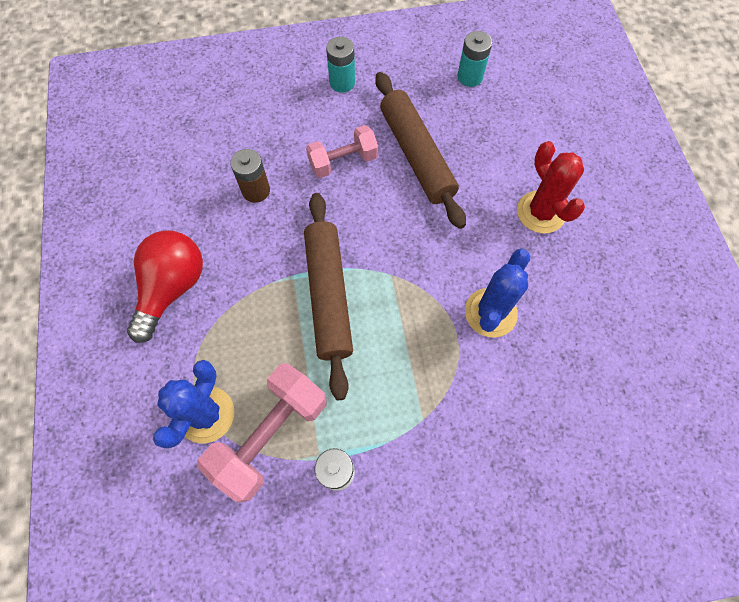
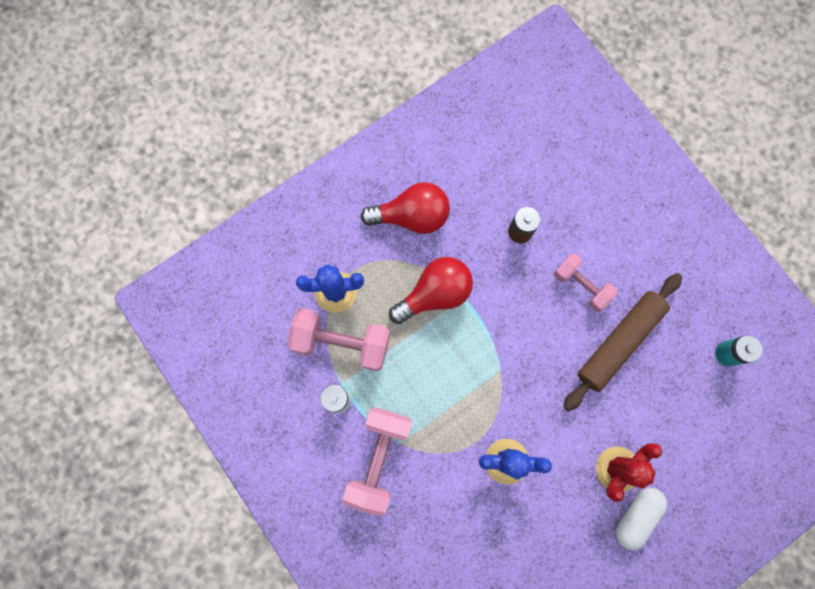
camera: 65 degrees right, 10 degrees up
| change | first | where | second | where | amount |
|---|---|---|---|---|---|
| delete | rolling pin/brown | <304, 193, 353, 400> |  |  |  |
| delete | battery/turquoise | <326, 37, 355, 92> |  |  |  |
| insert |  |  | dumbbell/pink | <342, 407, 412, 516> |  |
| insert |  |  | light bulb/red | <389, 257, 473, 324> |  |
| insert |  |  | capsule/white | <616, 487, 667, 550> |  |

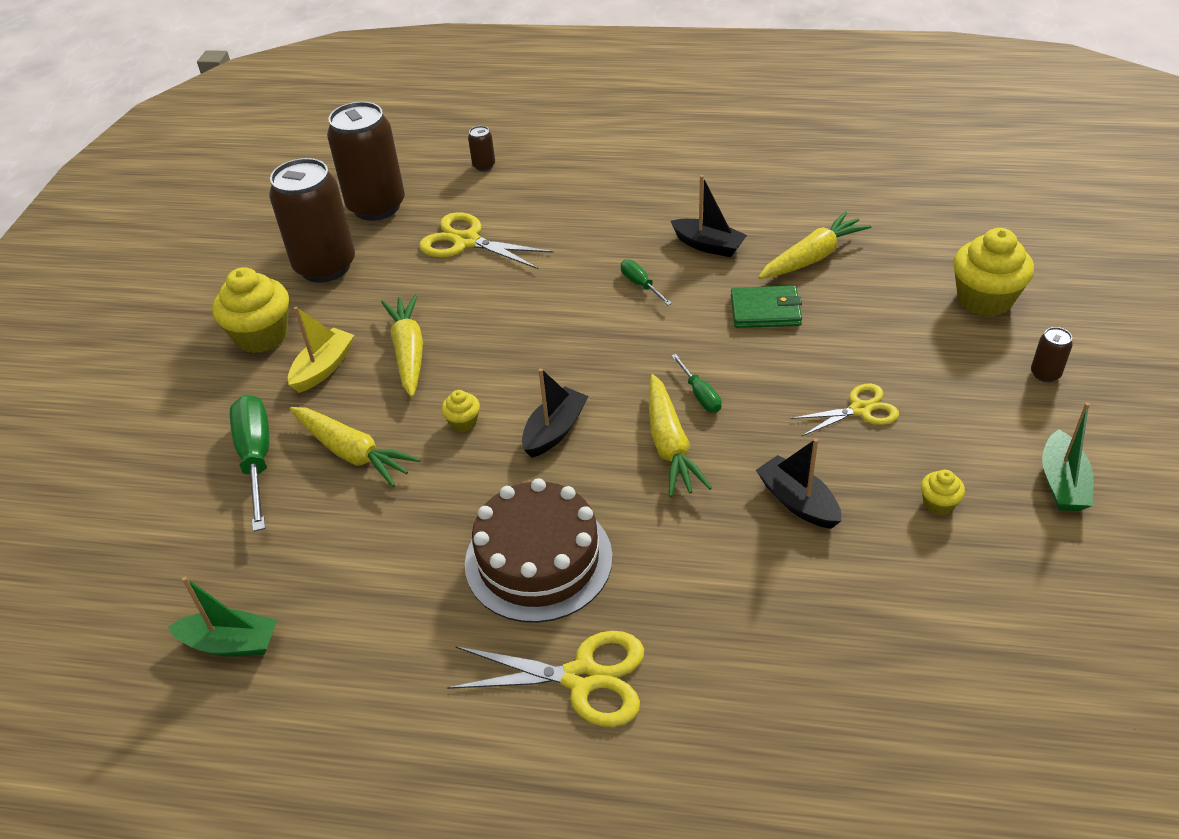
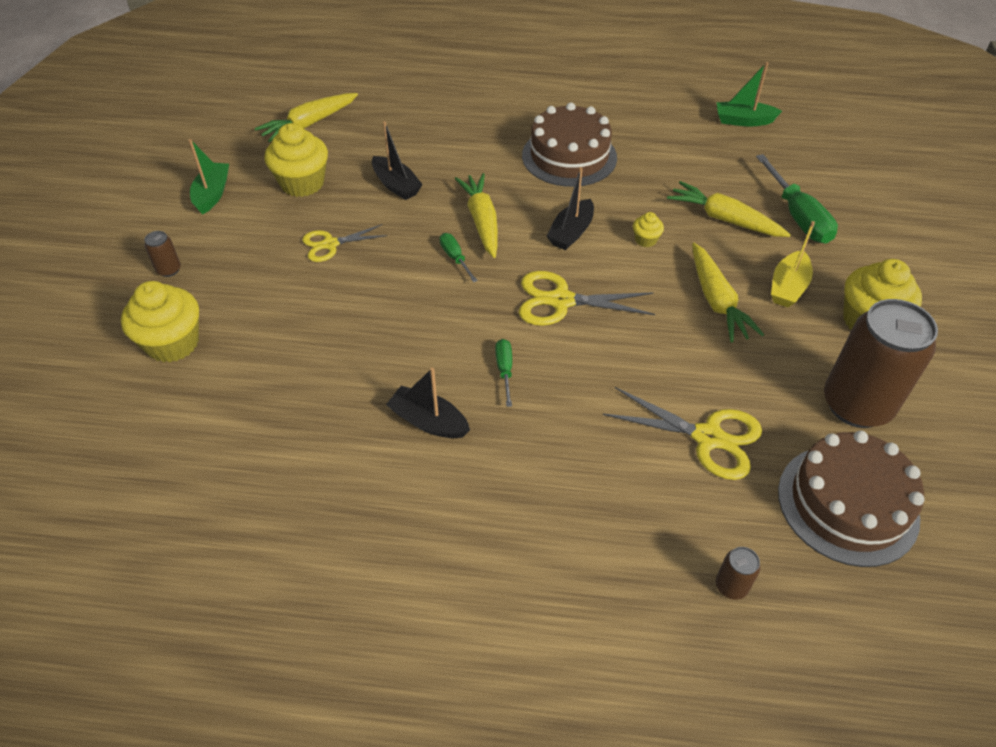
camera: 175 degrees right, 5 degrees up
| change | first | where | second | where | amount |
|---|---|---|---|---|---|
| delete | wallet/green | <731, 286, 802, 328> |  |  |  |
| move | scissors/yellow | <447, 631, 644, 727> |  | <519, 271, 655, 326> |  |
| move | carrot/yellow | <758, 211, 871, 279> |  | <255, 93, 358, 142> |  |
| replace | can/brown | <327, 102, 405, 221> | cake/brown | <778, 431, 924, 567> |  |
| rotate | screwdriver/green | <621, 259, 672, 305> |  | <495, 339, 512, 407> | 150 degrees counterclockwise |
| resize | cupcake/yellow | <921, 470, 965, 515> |  | <264, 123, 328, 197> | x2.13 |

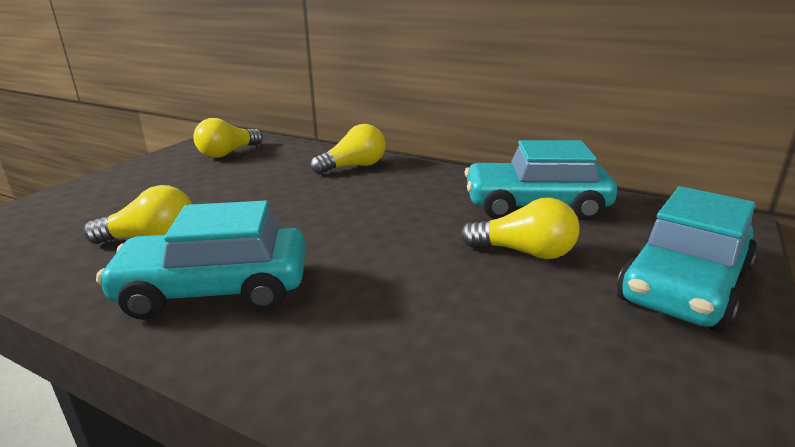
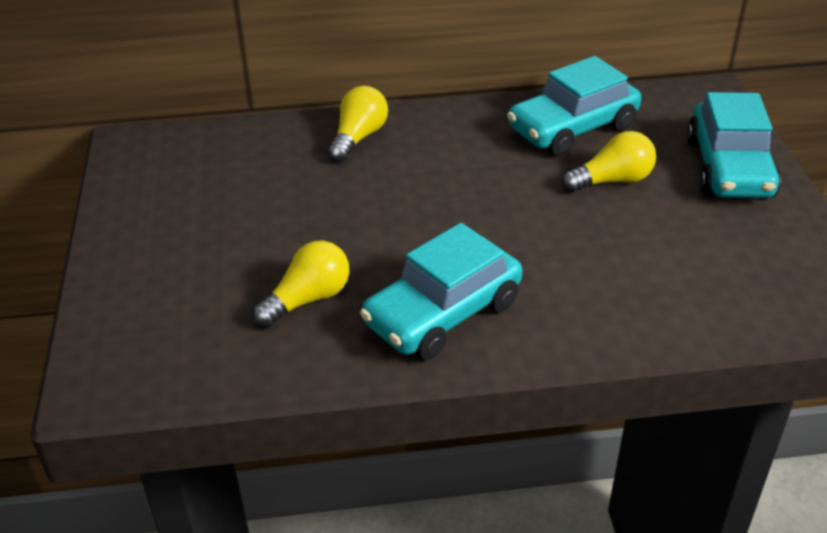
camera: 35 degrees left, 15 degrees up
| change | first | where | second | where | amount |
|---|---|---|---|---|---|
| delete | light bulb/yellow | <193, 118, 263, 158> |  |  |  |

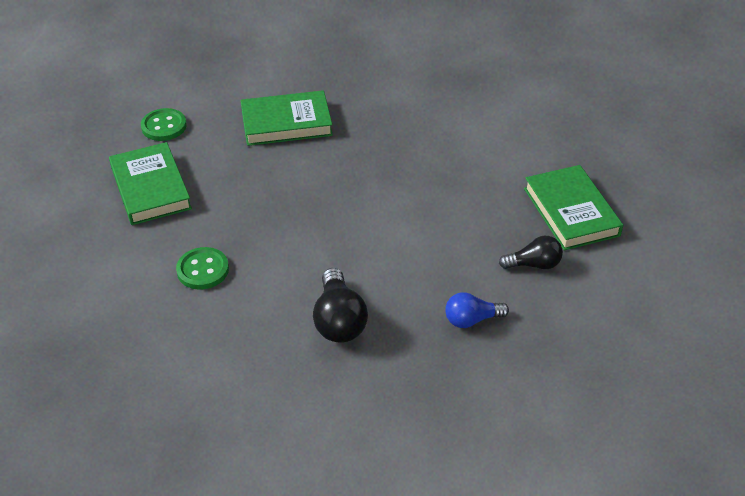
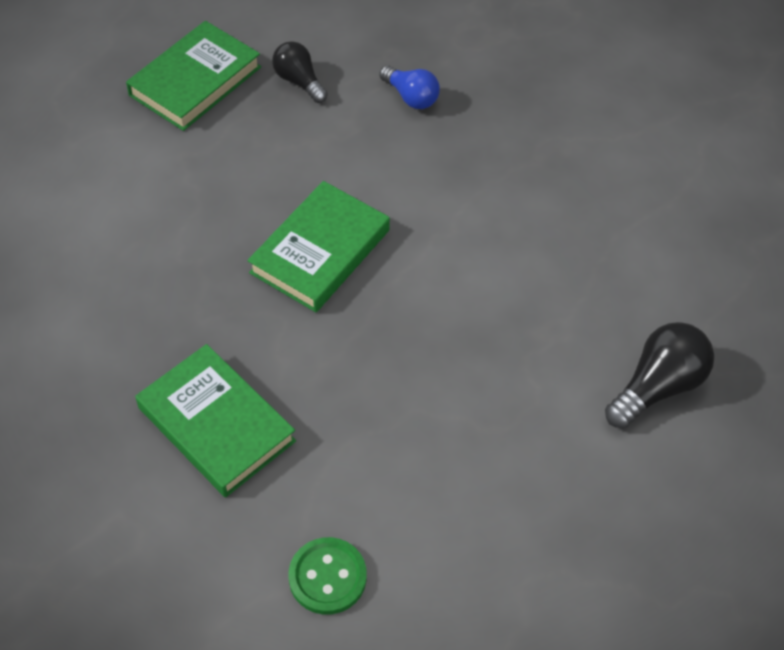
camera: 125 degrees left, 10 degrees up
| change | first | where | second | where | amount |
|---|---|---|---|---|---|
| delete | button/green | <176, 247, 229, 290> |  |  |  |
| move | book/green | <109, 142, 192, 225> |  | <248, 181, 390, 312> |  |
| move | light bulb/black | <313, 268, 368, 343> |  | <605, 322, 714, 428> |  |

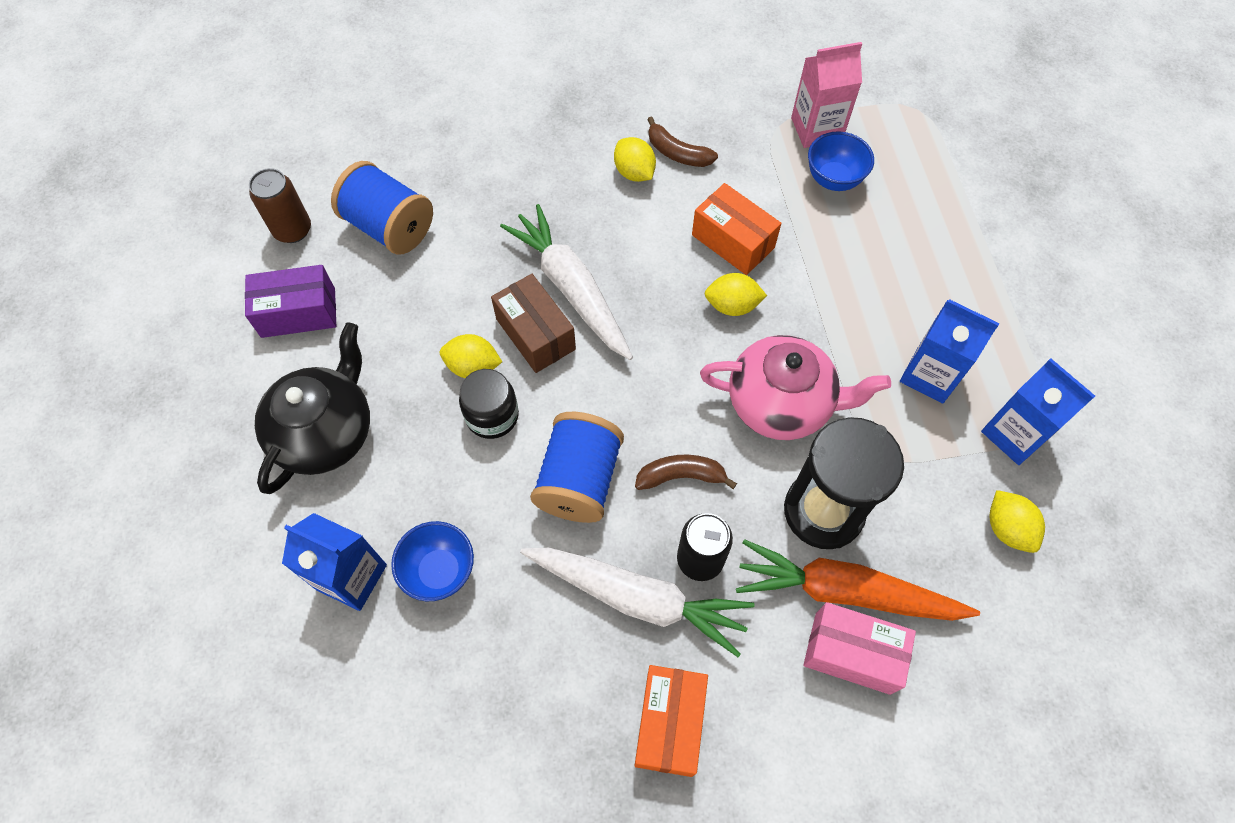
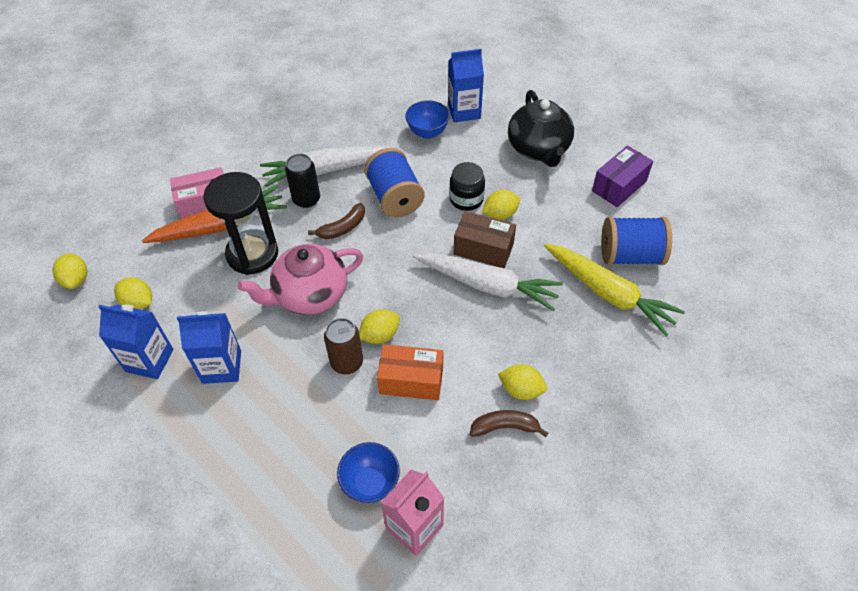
camera: 145 degrees right, 10 degrees down
| change | first | where | second | where | amount |
|---|---|---|---|---|---|
| delete | box/orange | <635, 665, 708, 777> |  |  |  |
| insert |  |  | lemon/yellow | <52, 253, 87, 289> |  |
| insert |  |  | carrot/yellow | <544, 243, 685, 336> |  |
| move | can/brown | <249, 168, 311, 243> |  | <324, 318, 363, 374> |  |

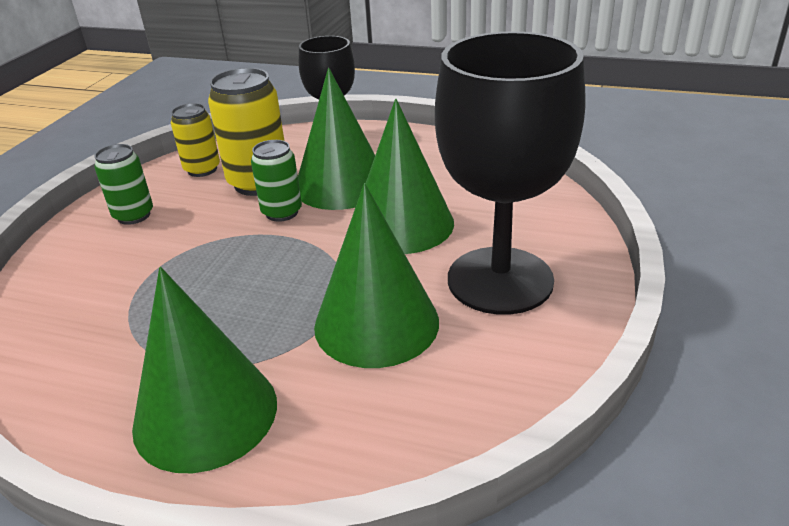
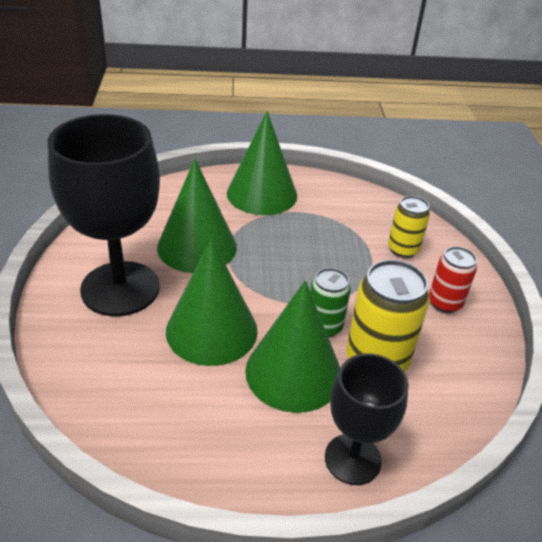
camera: 155 degrees right, 5 degrees up
| change | first | where | second | where | amount |
|---|---|---|---|---|---|
| move | can/yellow | <171, 103, 220, 177> |  | <388, 196, 430, 258> |  |
| recolor | can/green | <94, 144, 153, 225> | can/red | <429, 246, 477, 313> |  |

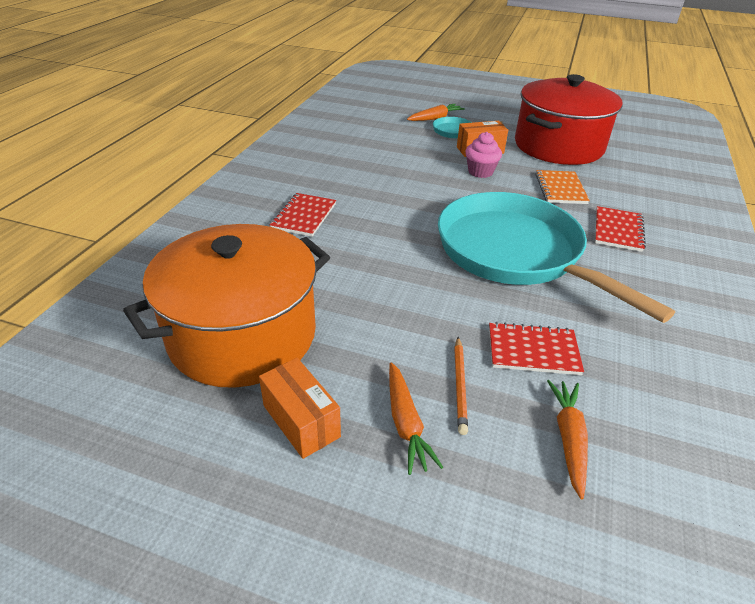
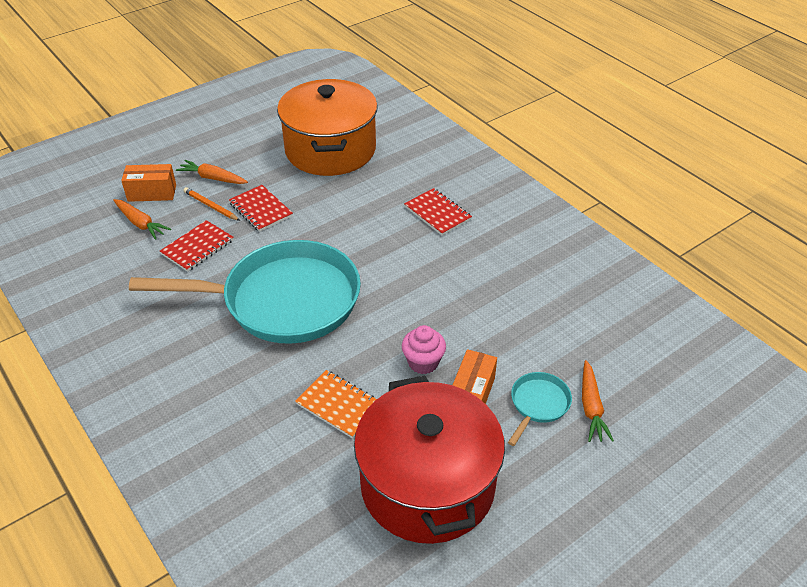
camera: 125 degrees right, 5 degrees up
| change | first | where | second | where | amount |
|---|---|---|---|---|---|
| move | box/orange | <259, 358, 341, 459> |  | <121, 164, 176, 202> |  |
| move | notebook/red | <595, 206, 646, 252> |  | <229, 185, 293, 232> |  |

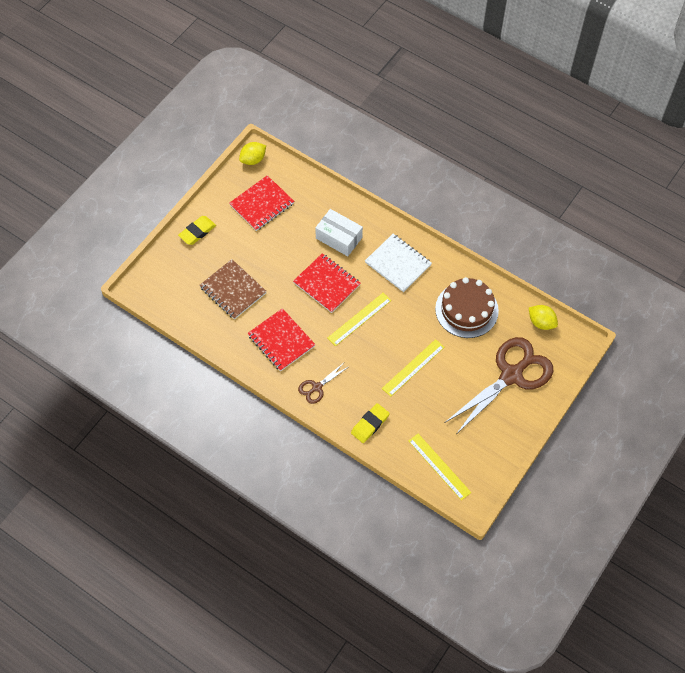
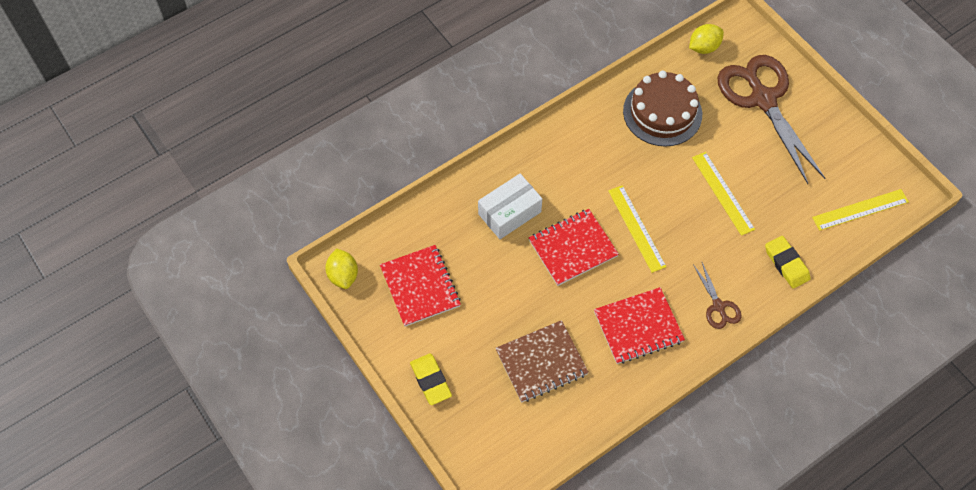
camera: 70 degrees left, 0 degrees up
| change | first | where | second | where | amount |
|---|---|---|---|---|---|
| delete | notebook/white | <365, 234, 432, 292> |  |  |  |

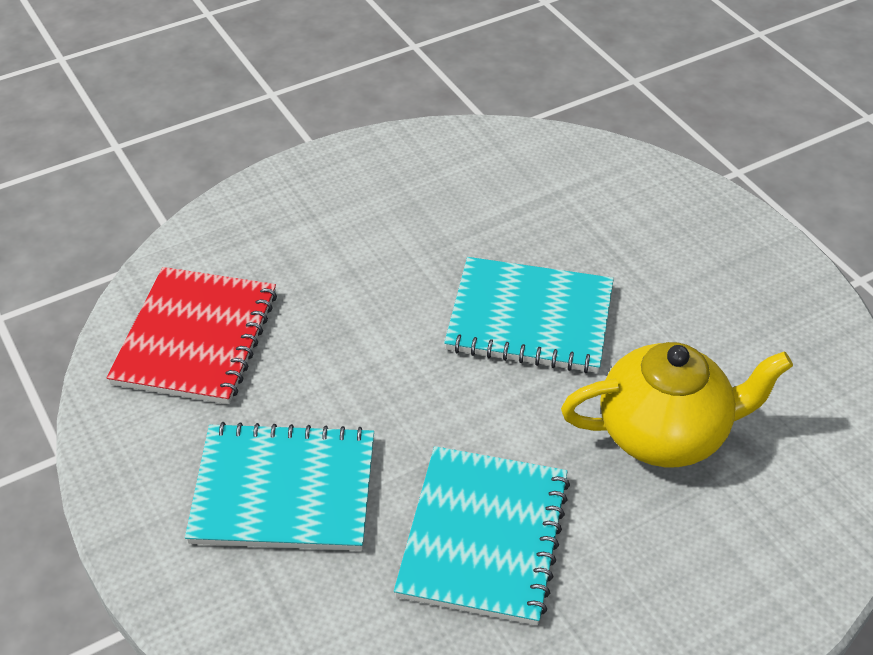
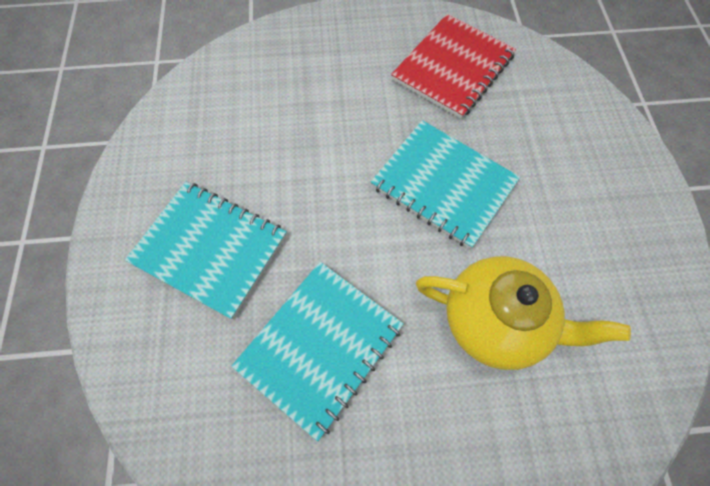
camera: 25 degrees right, 20 degrees up
| change | first | where | second | where | amount |
|---|---|---|---|---|---|
| move | notebook/red | <106, 267, 277, 404> |  | <391, 14, 516, 119> |  |

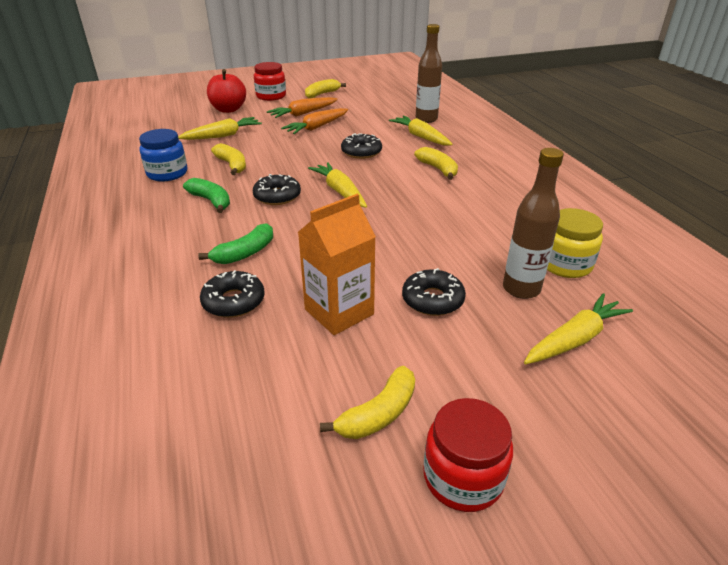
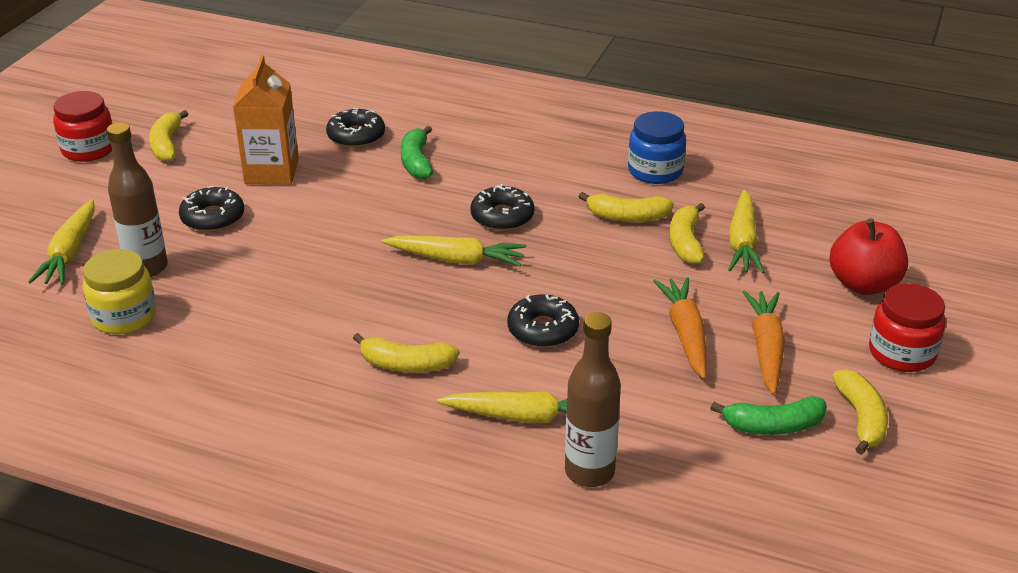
camera: 130 degrees right, 0 degrees up
| change | first | where | second | where | amount |
|---|---|---|---|---|---|
| insert |  |  | banana/yellow | <670, 203, 705, 265> |  |
| move | banana/green | <183, 178, 230, 213> |  | <710, 396, 827, 435> |  |

